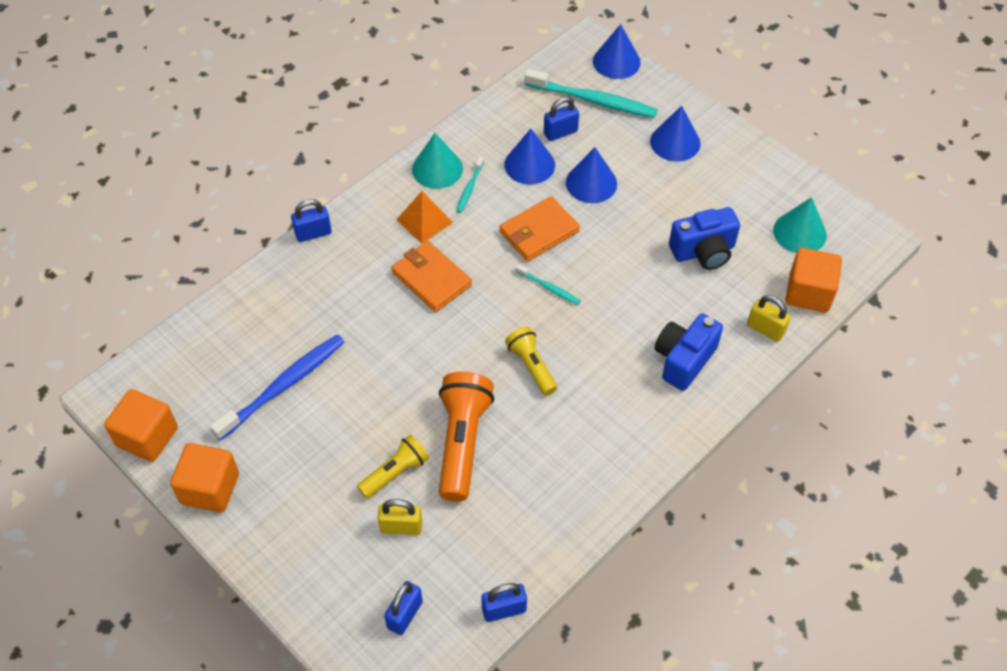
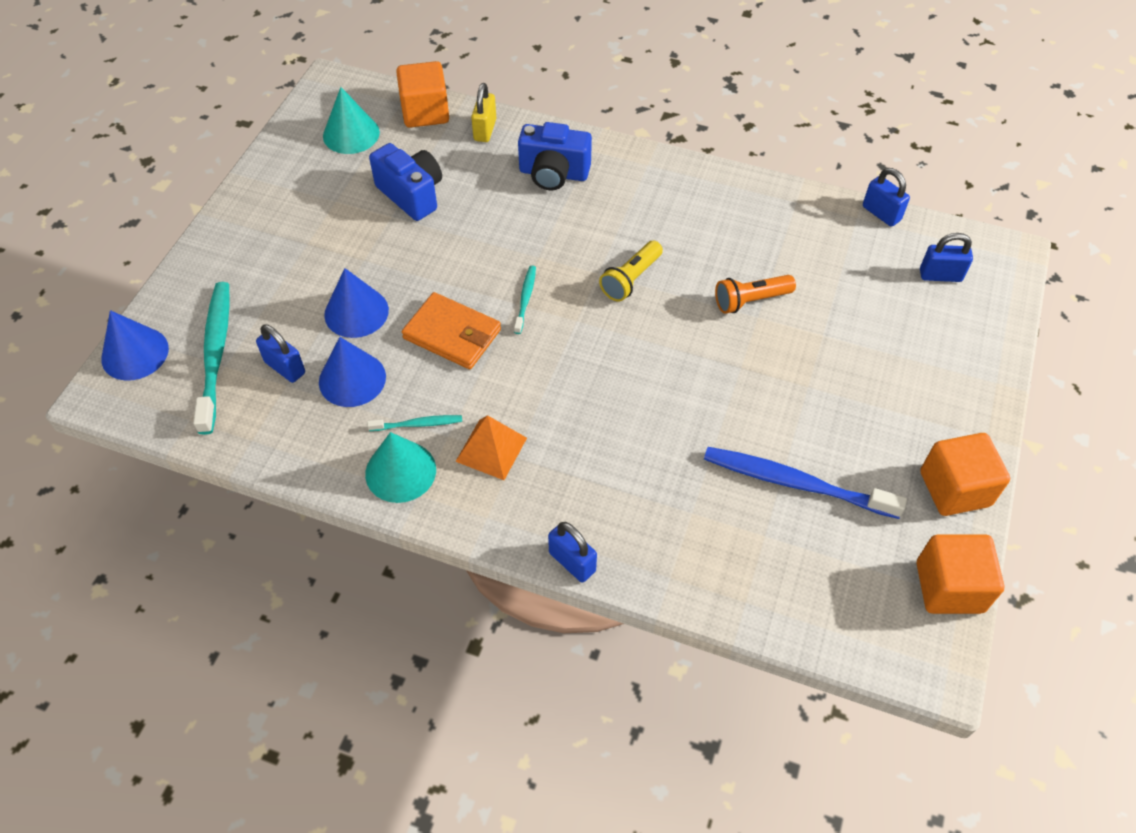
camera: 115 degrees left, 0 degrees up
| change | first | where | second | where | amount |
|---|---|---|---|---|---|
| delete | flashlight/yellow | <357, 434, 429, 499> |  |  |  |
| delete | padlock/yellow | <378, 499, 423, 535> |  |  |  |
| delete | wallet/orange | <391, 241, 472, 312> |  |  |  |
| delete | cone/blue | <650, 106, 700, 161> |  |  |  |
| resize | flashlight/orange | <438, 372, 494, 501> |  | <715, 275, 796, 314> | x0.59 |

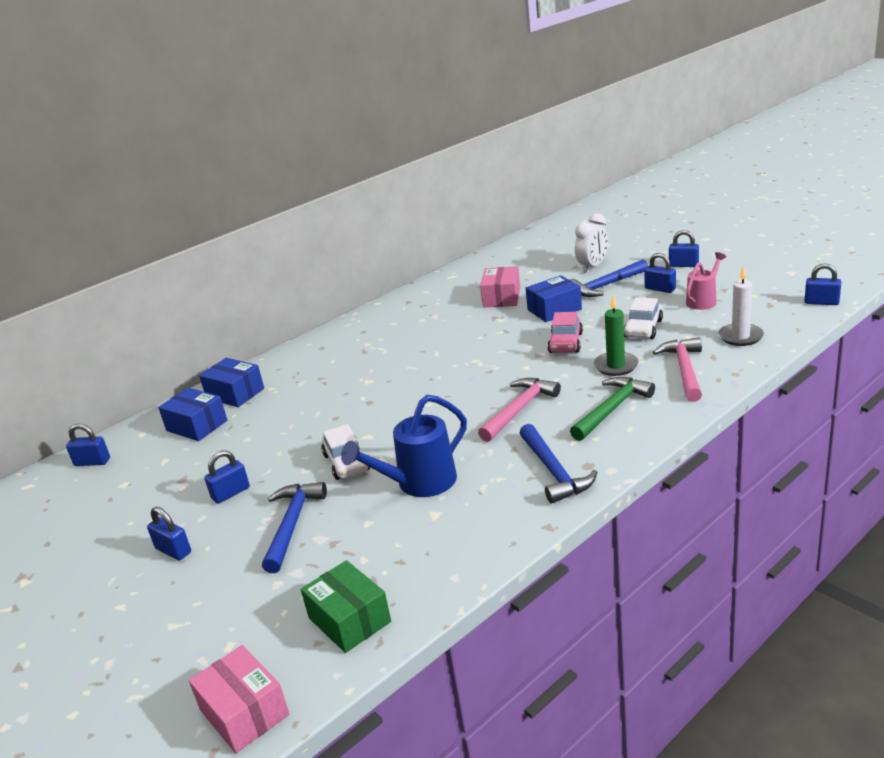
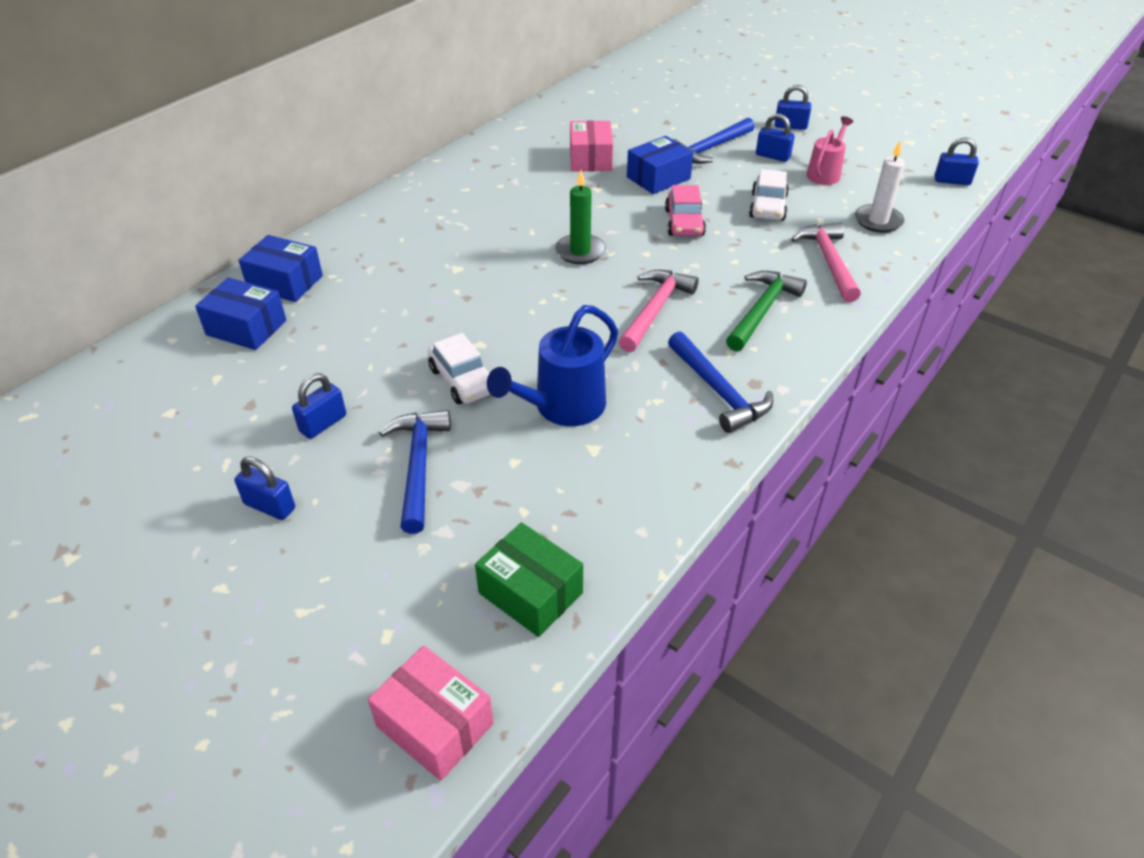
camera: 15 degrees left, 15 degrees up
| change | first | where | second | where | amount |
|---|---|---|---|---|---|
| delete | padlock/blue | <66, 424, 110, 466> |  |  |  |
| delete | clock/white | <575, 214, 608, 272> |  |  |  |
| move | candle/green | <594, 295, 638, 376> |  | <555, 170, 606, 264> |  |

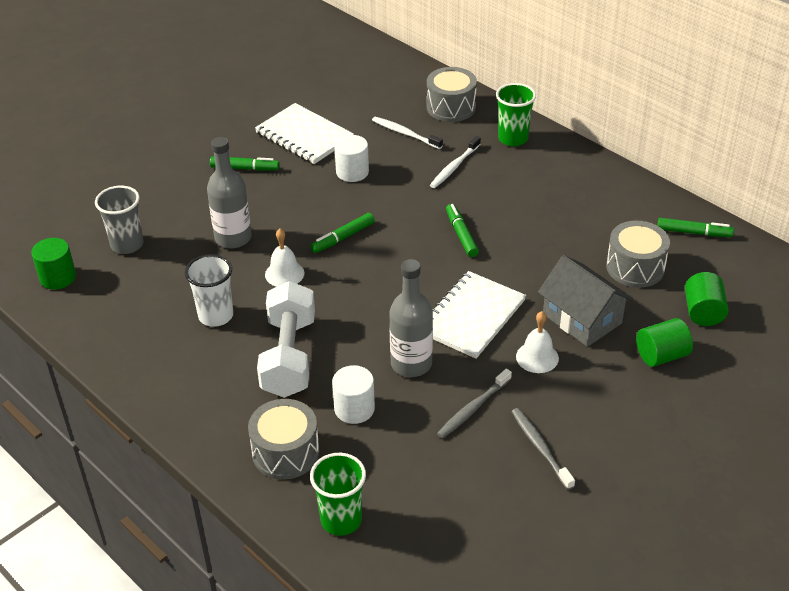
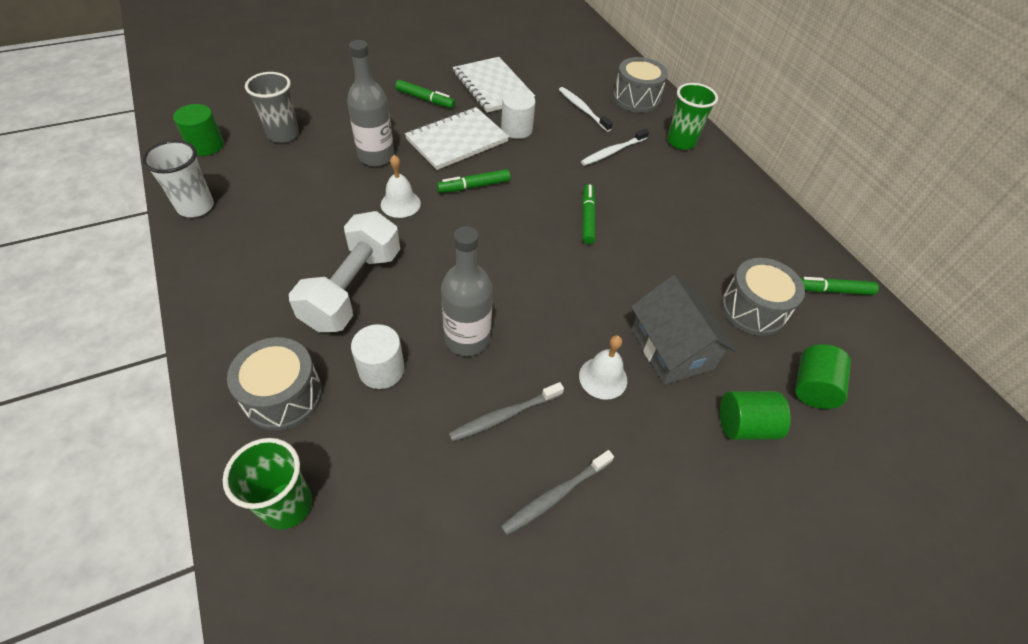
camera: 15 degrees right, 10 degrees up
| change | first | where | second | where | amount |
|---|---|---|---|---|---|
| move | cup/white | <185, 254, 233, 327> |  | <142, 140, 214, 217> |  |
| move | notebook/white | <432, 271, 526, 359> |  | <405, 107, 509, 170> |  |
| rotate | toothbrush/grey | <511, 408, 575, 490> |  | <501, 450, 614, 535> | 120 degrees counterclockwise |
| rotate | marker/green | <657, 218, 734, 237> |  | <801, 277, 879, 295> | 150 degrees clockwise |

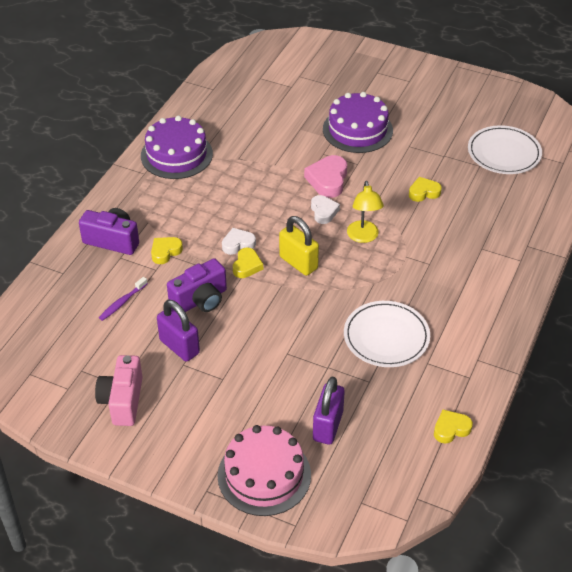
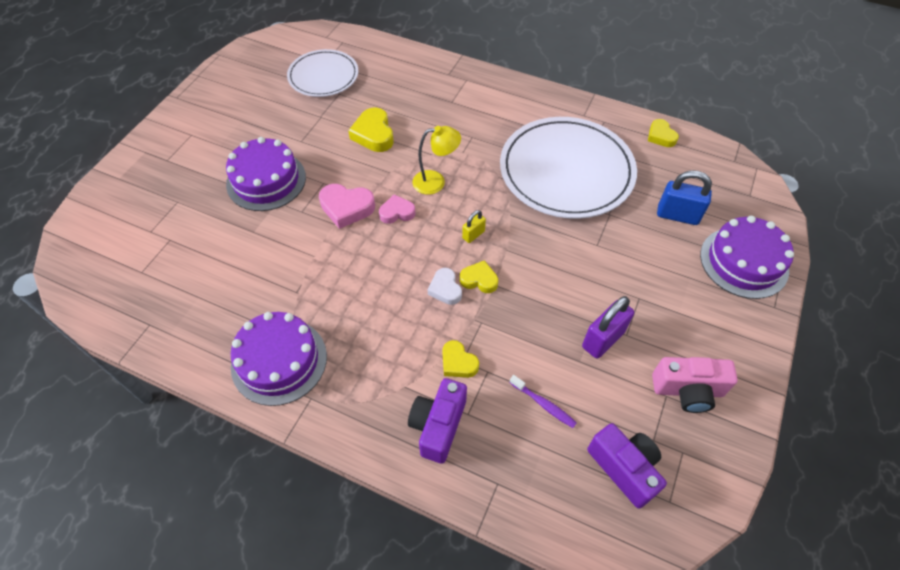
camera: 90 degrees left, 10 degrees up
| change | first | where | second | where | amount |
|---|---|---|---|---|---|
| move | camera/purple | <167, 258, 227, 312> |  | <587, 423, 667, 508> |  |
| recolor | cake/pink | <218, 425, 311, 516> | cake/purple | <700, 216, 794, 299> |  |
| recolor | heart/white | <311, 195, 340, 224> | heart/pink | <379, 194, 415, 224> |  |
| recolor | padlock/purple | <313, 377, 345, 445> | padlock/blue | <657, 170, 712, 225> |  |
| resize | padlock/yellow | <279, 216, 319, 276> |  | <462, 210, 486, 243> | x0.55 |
| resize | plate/white | <344, 301, 430, 367> |  | <500, 117, 637, 219> | x1.70 |
| resize | heart/yellow | <409, 177, 442, 202> |  | <348, 107, 394, 152> | x1.54 |

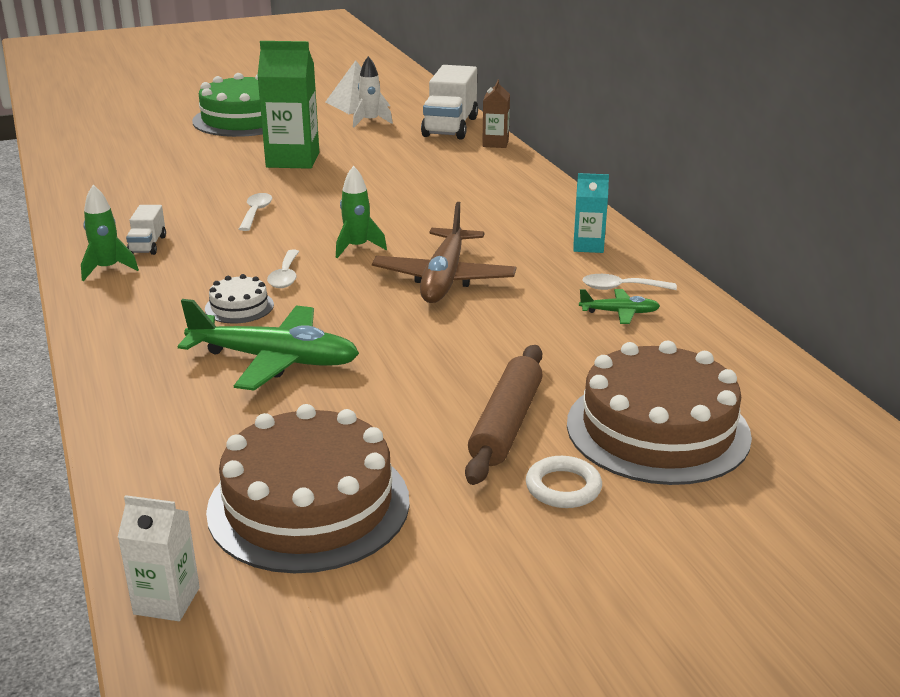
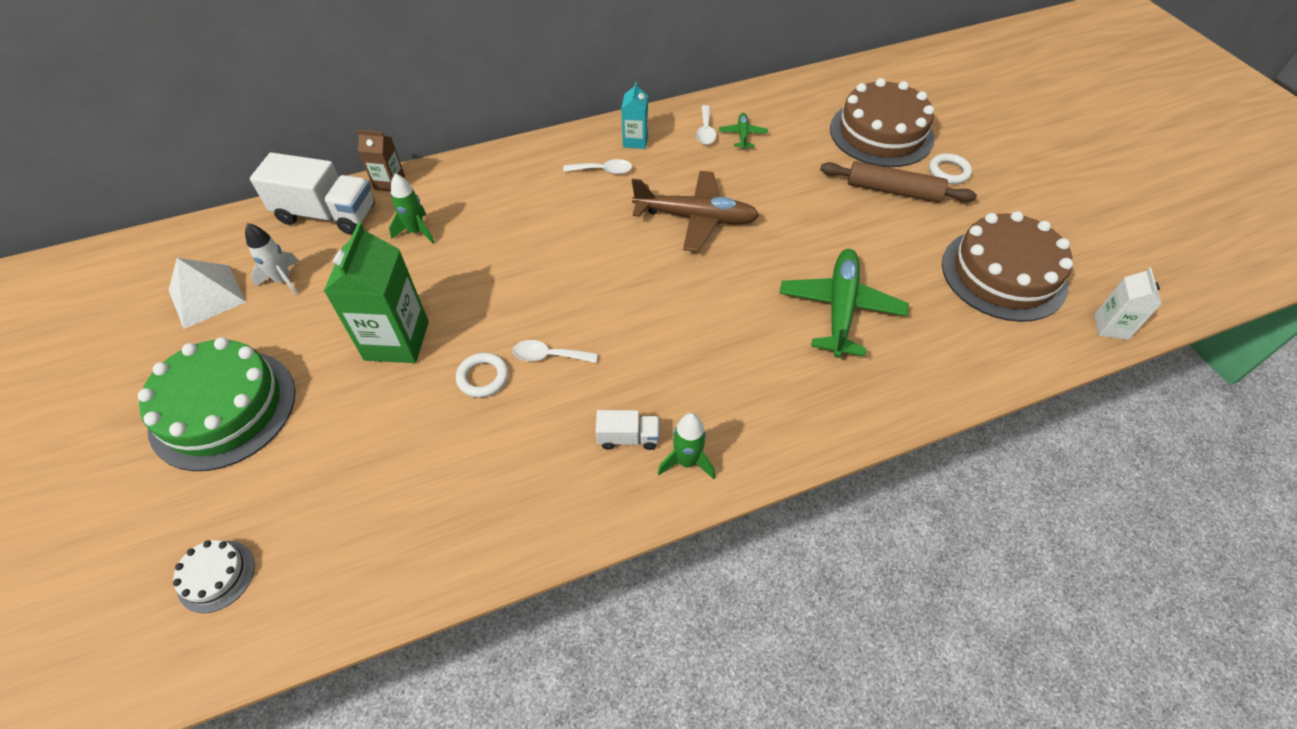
camera: 90 degrees left, 25 degrees up
| change | first | where | second | where | amount |
|---|---|---|---|---|---|
| insert |  |  | ring/white | <456, 353, 508, 398> |  |
| move | cake/white | <205, 274, 274, 323> |  | <173, 540, 255, 613> |  |
| move | spoon/white | <267, 250, 299, 288> |  | <563, 159, 632, 174> |  |
| move | rocket/green | <336, 166, 387, 258> |  | <389, 173, 435, 244> |  |

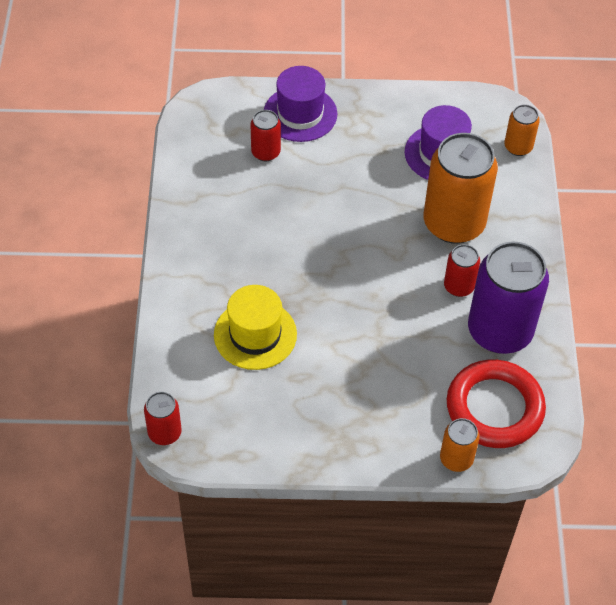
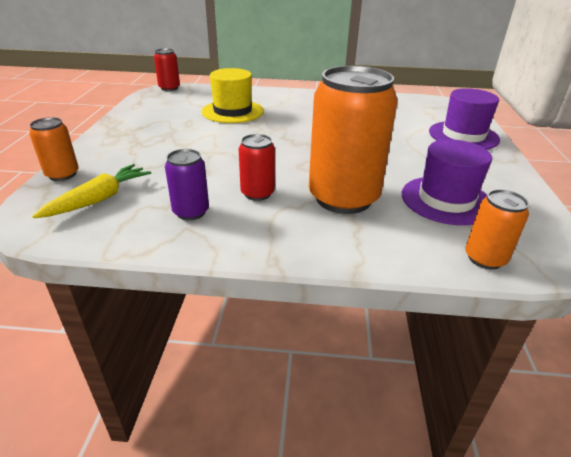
camera: 95 degrees right, 20 degrees down
| change | first | where | second | where | amount |
|---|---|---|---|---|---|
| delete | can/red | <250, 110, 281, 161> |  |  |  |
| replace | ring/red | <447, 360, 546, 448> | carrot/yellow | <32, 164, 151, 218> |  |
| resize | can/purple | <468, 241, 549, 354> |  | <165, 149, 209, 220> | x0.48 |

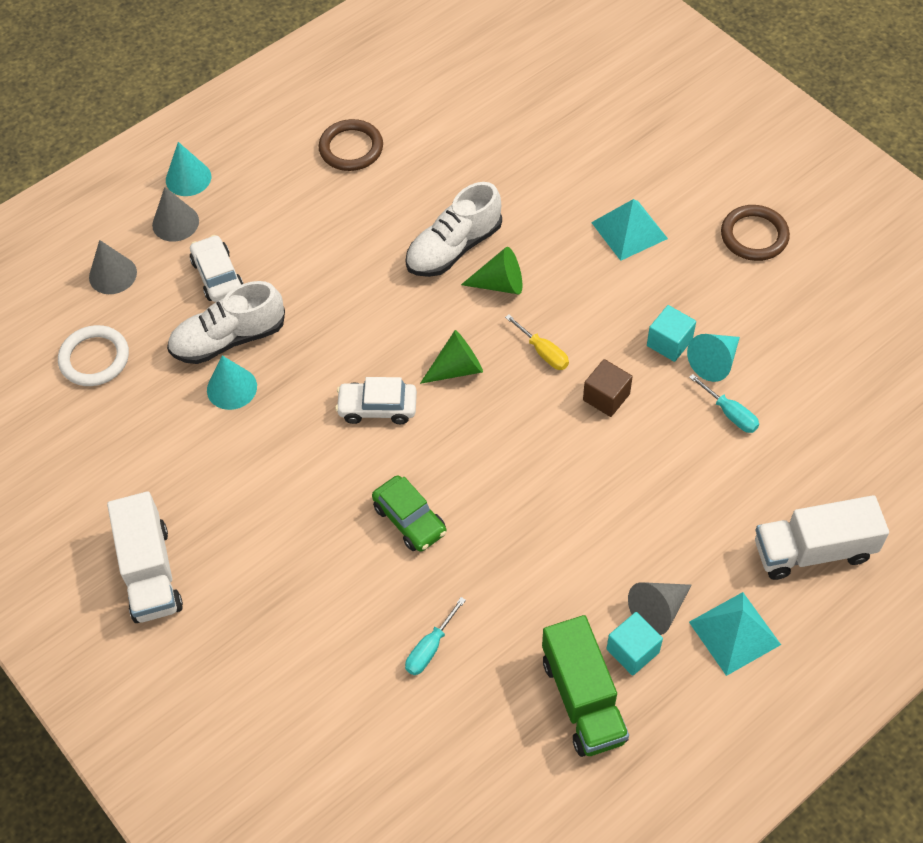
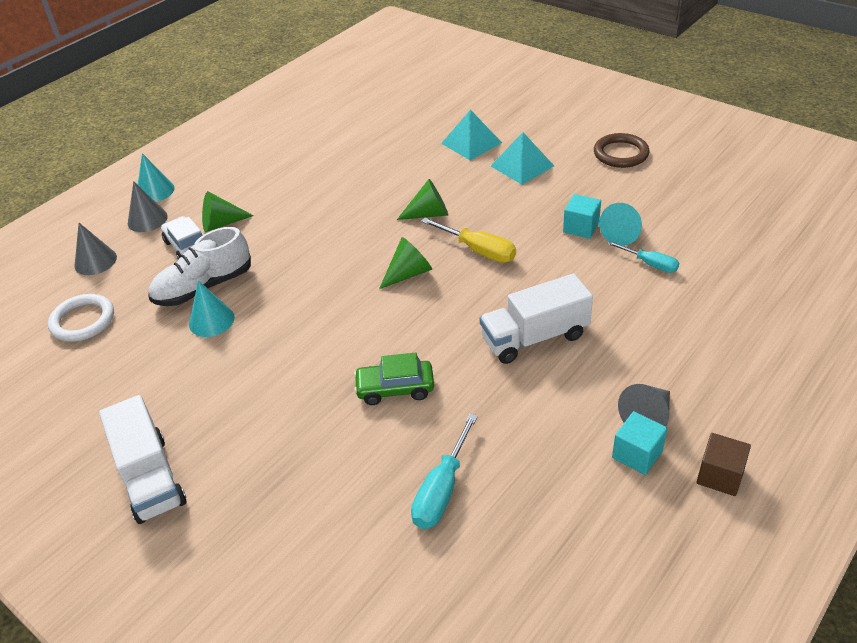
camera: 10 degrees left, 15 degrees down
| change | first | where | second | where | amount |
|---|---|---|---|---|---|
| delete | ring/brown | <319, 119, 383, 171> |  |  |  |
| delete | car/white | <335, 377, 417, 424> |  |  |  |
| delete | shoe/white | <405, 182, 502, 277> |  |  |  |
| delete | truck/green | <542, 615, 629, 757> |  |  |  |
| insert |  |  | cone/green | <202, 191, 254, 232> |  |
| move | cube/brown | <583, 359, 633, 417> |  | <697, 433, 751, 496> |  |
| move | pyramid/turquoise | <689, 592, 781, 676> |  | <441, 110, 502, 160> |  |
| move | truck/white | <755, 495, 889, 580> |  | <480, 274, 593, 364> |  |
| rotate | car/green | <372, 475, 446, 552> |  | <354, 353, 434, 405> | 135 degrees clockwise |
| resize | screwdriver/turquoise | <405, 597, 466, 675> |  | <411, 413, 478, 529> | x1.51 |
| resize | screwdriver/yellow | <505, 314, 569, 370> |  | <421, 218, 516, 263> | x1.51 |

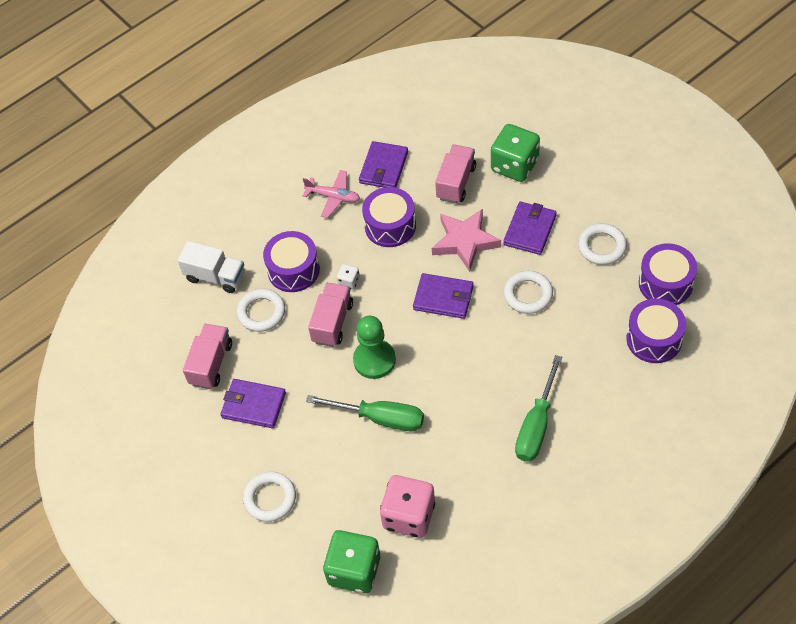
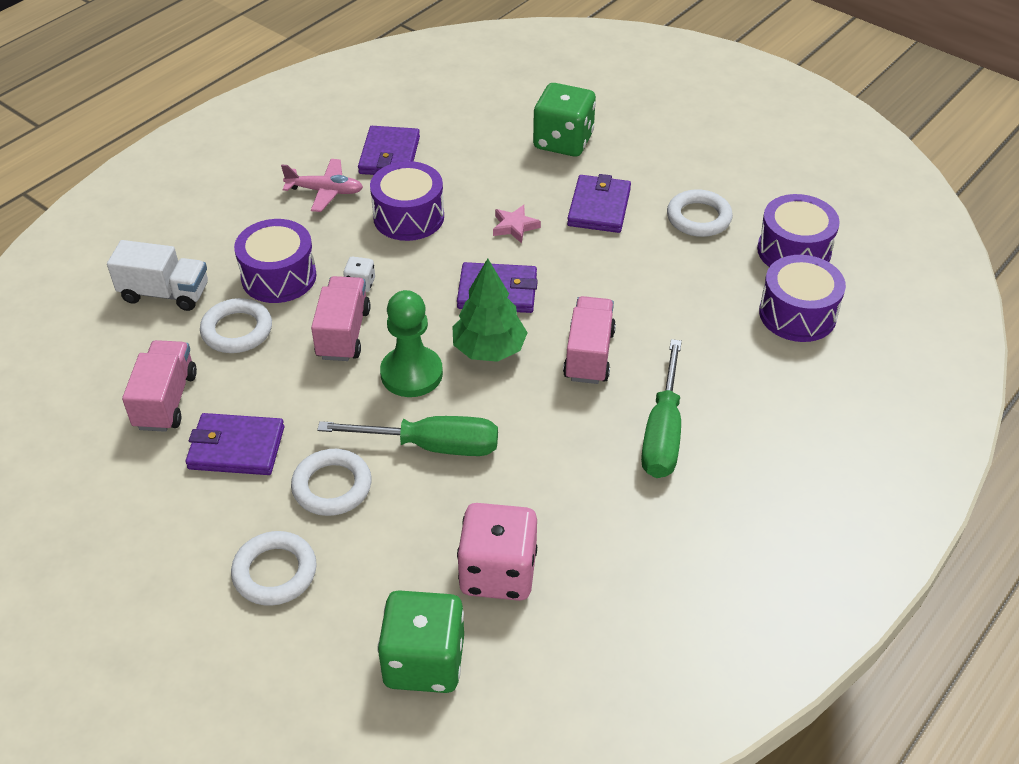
camera: 15 degrees left, 10 degrees down
| change | first | where | second | where | amount |
|---|---|---|---|---|---|
| insert |  |  | tree/green | <452, 258, 528, 362> |  |
| move | truck/pink | <435, 145, 476, 203> |  | <563, 296, 616, 384> |  |
| move | ring/white | <504, 271, 553, 314> |  | <291, 449, 371, 516> |  |
| resize | star/pink | <432, 209, 501, 272> |  | <493, 205, 541, 243> | x0.52 |

